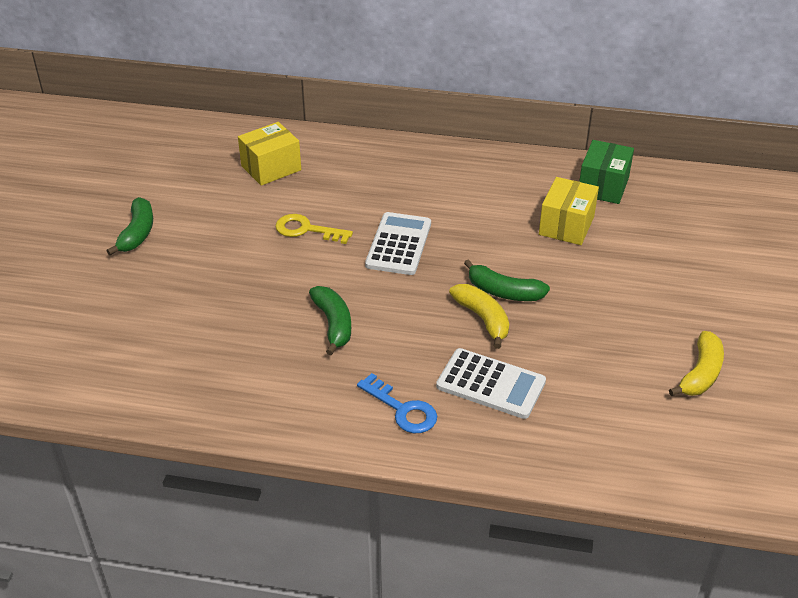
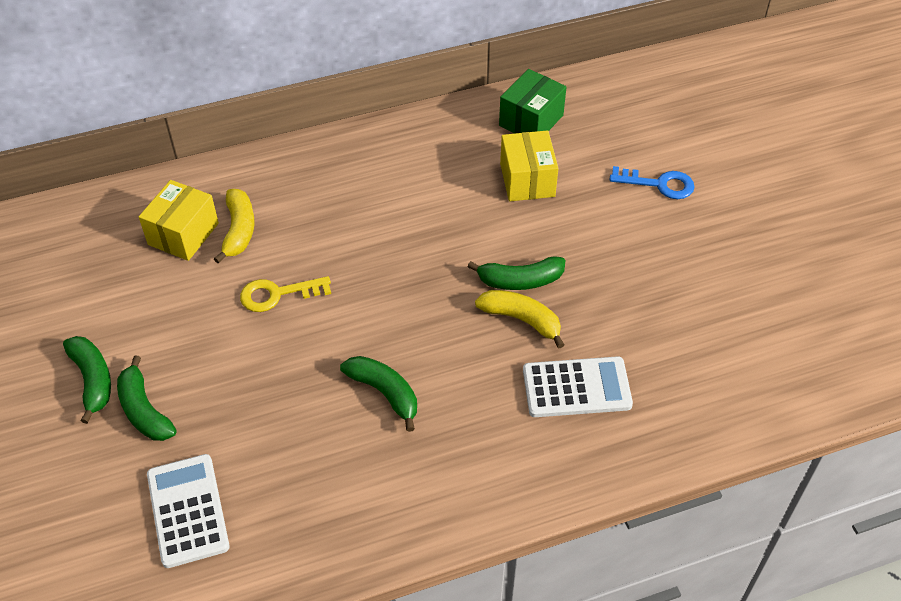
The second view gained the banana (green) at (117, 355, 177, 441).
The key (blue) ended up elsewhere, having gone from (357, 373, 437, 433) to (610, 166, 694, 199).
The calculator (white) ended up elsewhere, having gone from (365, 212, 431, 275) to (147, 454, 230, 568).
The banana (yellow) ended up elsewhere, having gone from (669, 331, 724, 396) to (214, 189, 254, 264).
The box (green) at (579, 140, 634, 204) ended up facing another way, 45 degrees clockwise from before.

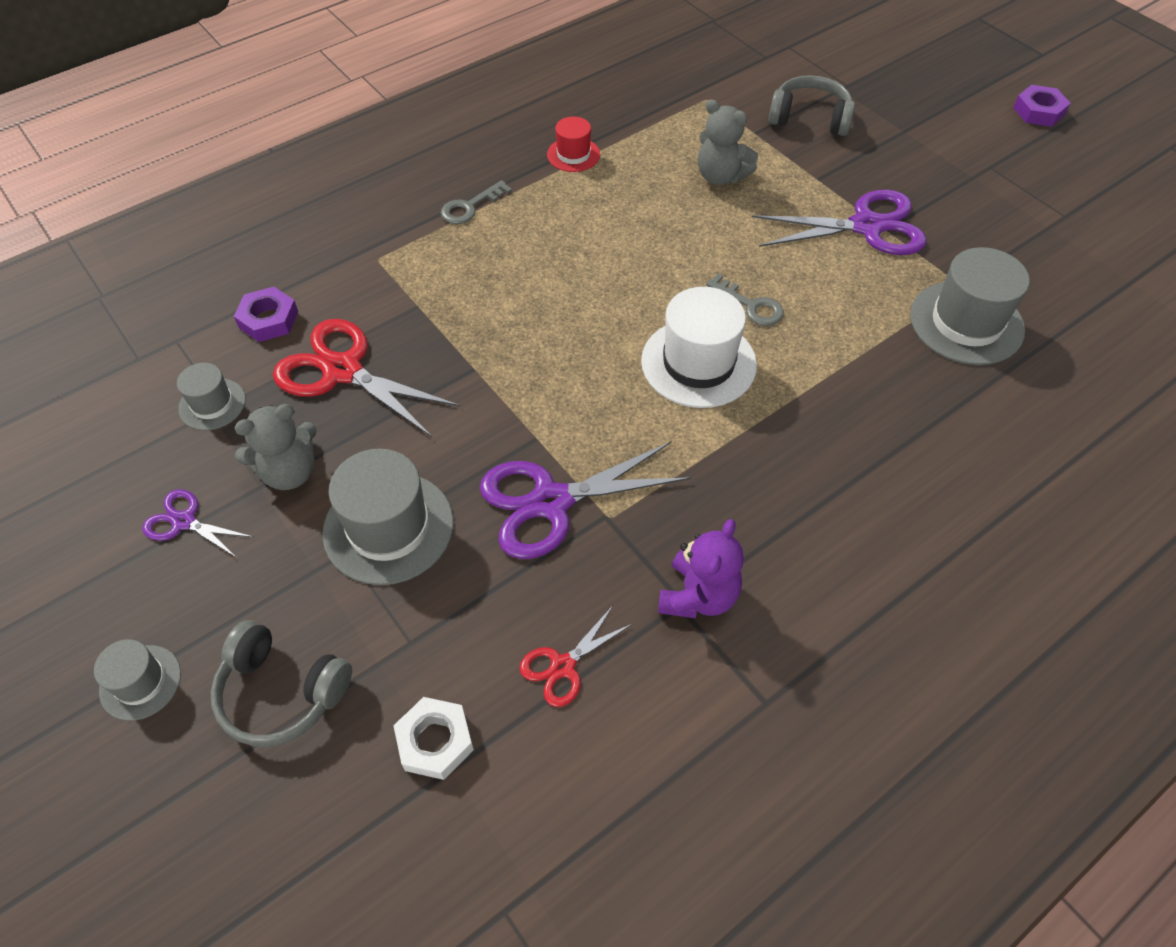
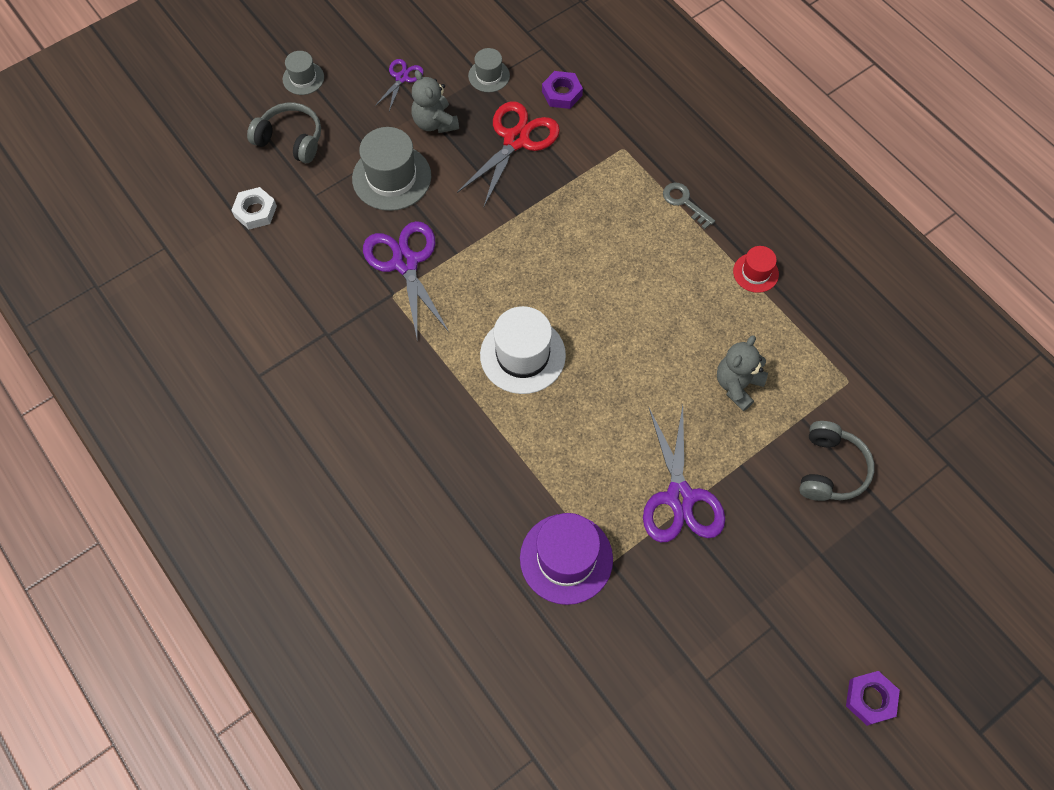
The second view lost the scissors (red) at (520, 607, 632, 707).
The second view lost the teddy bear (purple) at (658, 519, 744, 618).
The second view lost the key (grey) at (706, 273, 784, 326).
What was the hat (grey) at (910, 247, 1030, 365) turned into the hat (purple) at (520, 513, 613, 605).
The headphones (grey) at (211, 620, 352, 747) ended up facing another way, 90 degrees clockwise from before.

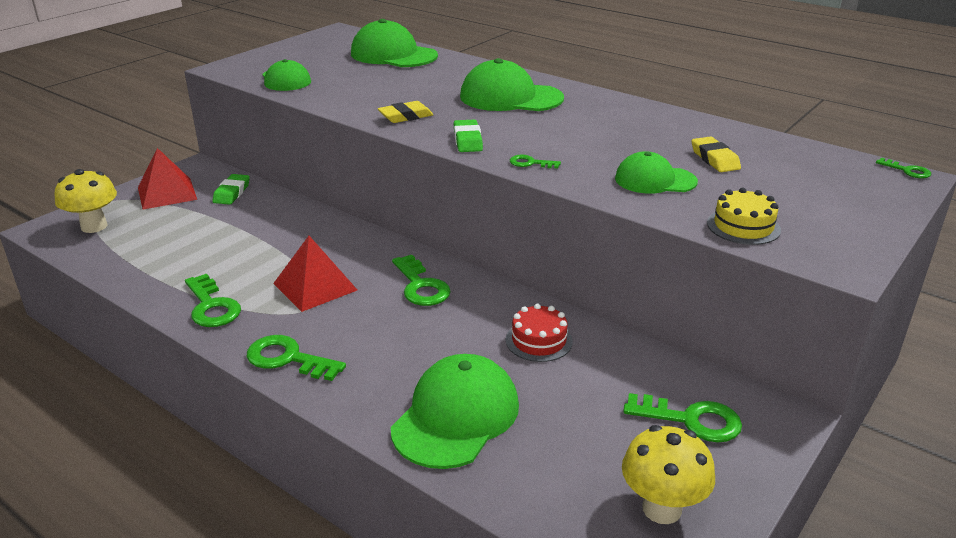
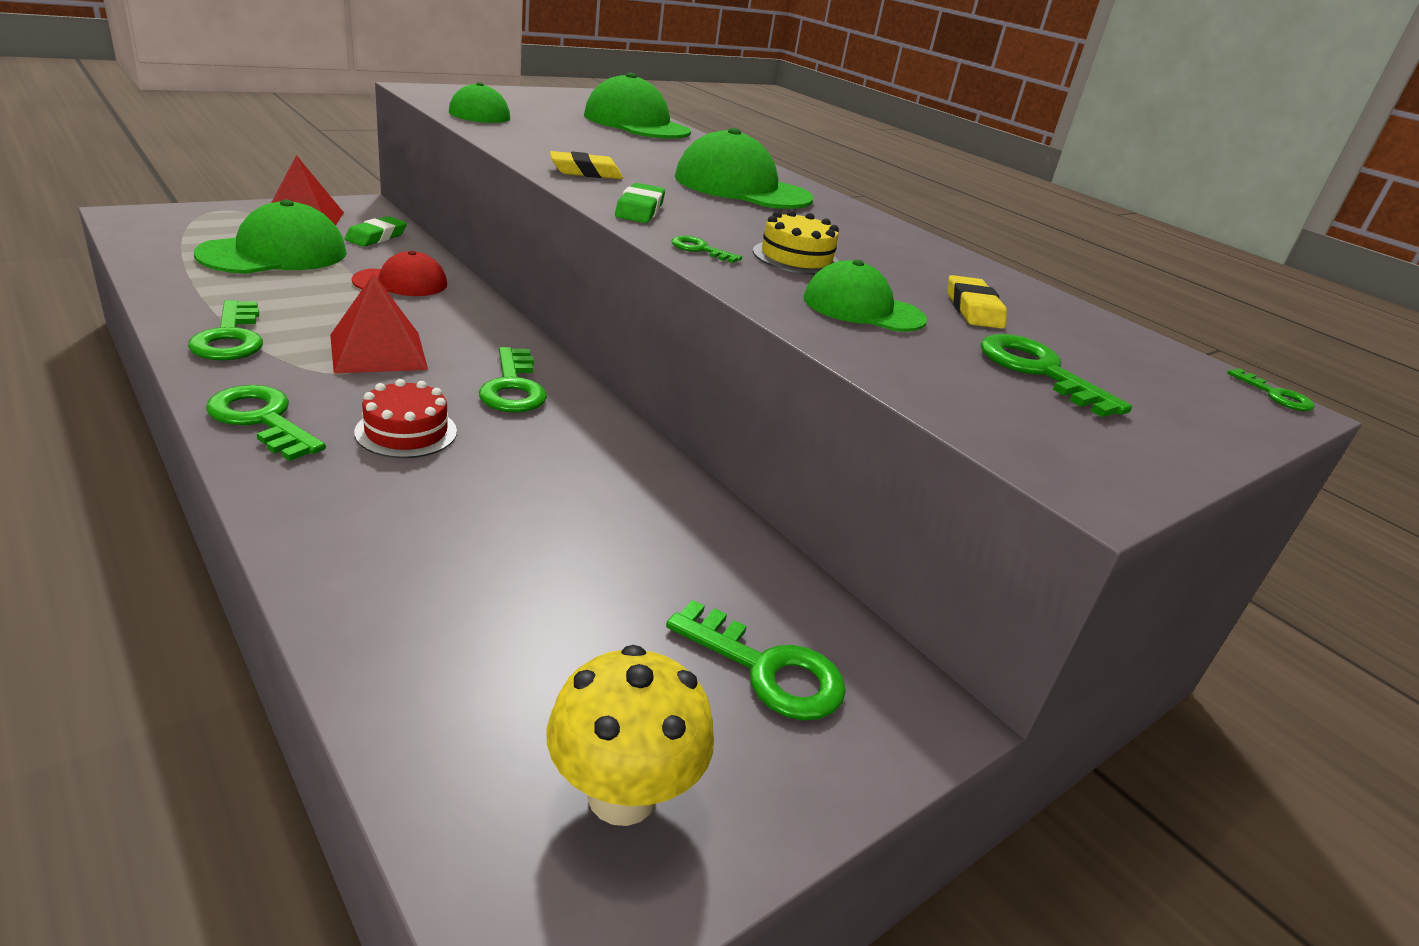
The second view lost the mushroom (yellow) at (55, 169, 117, 233).
The second view gained the cap (red) at (352, 251, 447, 296).
The second view gained the key (green) at (980, 334, 1132, 417).
The cap (green) ended up elsewhere, having gone from (391, 354, 519, 469) to (194, 200, 347, 274).
The cake (red) ended up elsewhere, having gone from (506, 304, 573, 362) to (354, 379, 457, 458).
The cake (yellow) ended up elsewhere, having gone from (707, 188, 781, 245) to (753, 210, 839, 275).

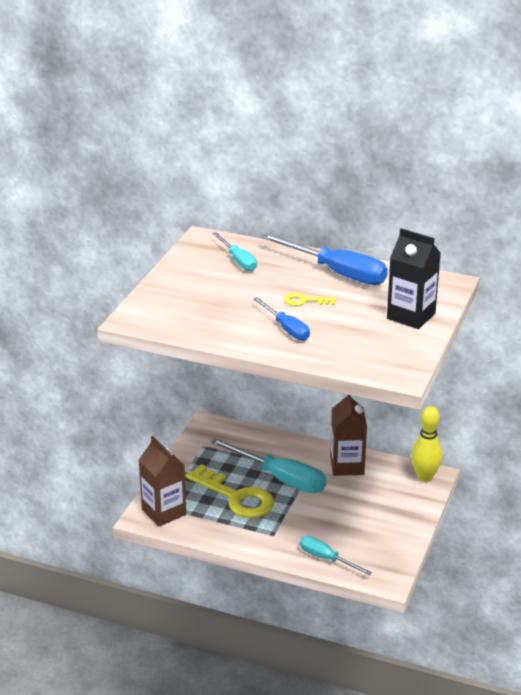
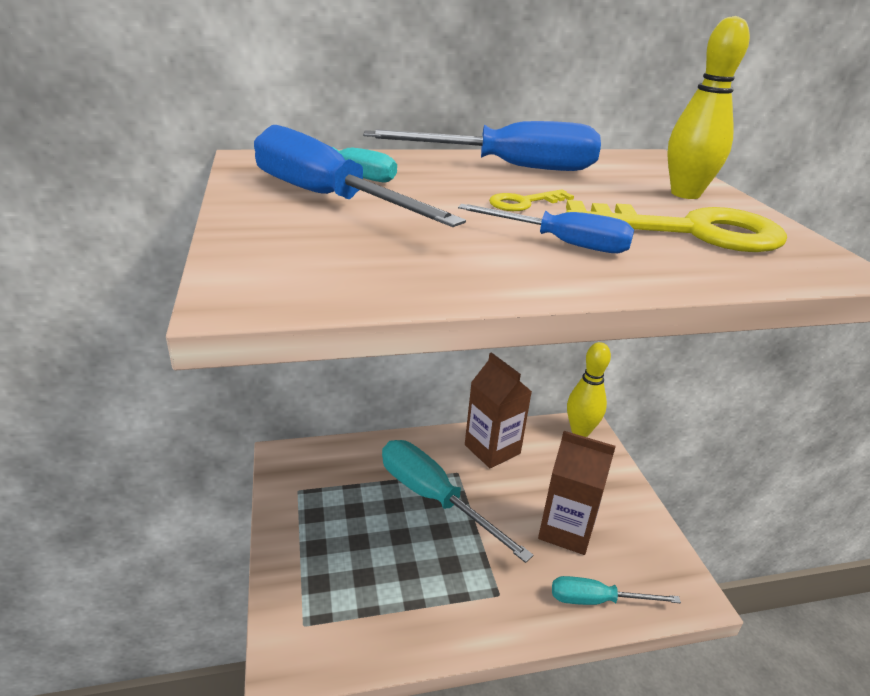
The second view gained the screwdriver (blue) at (254, 125, 466, 227).
The carton (brown) ended up elsewhere, having gone from (139, 436, 186, 527) to (538, 431, 616, 555).
The key (yellow) ended up elsewhere, having gone from (186, 464, 274, 518) to (566, 200, 787, 252).
Where the carton (black) stood at (387, 228, 441, 329), the bowling pin (yellow) came to stand at (667, 16, 750, 199).
The screwdriver (turquoise) at (210, 438, 327, 493) ended up facing another way, 135 degrees counterclockwise from before.

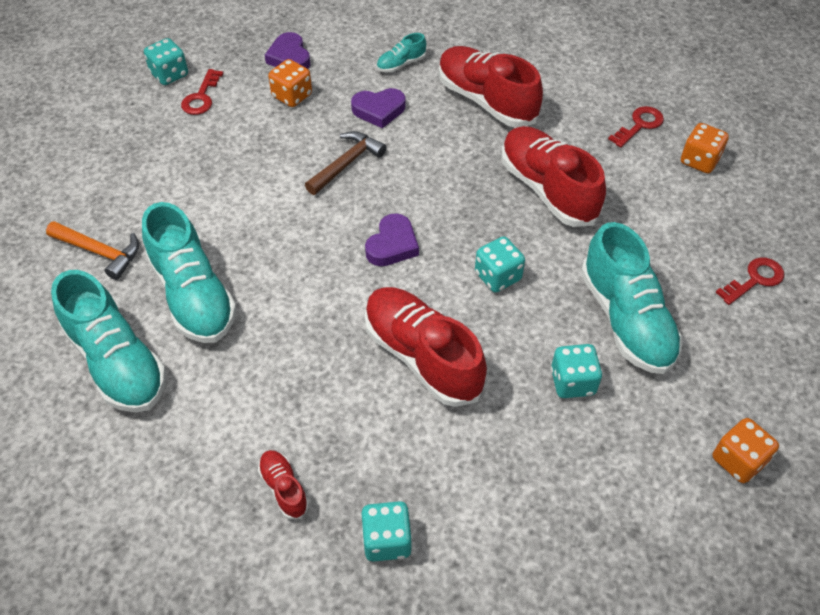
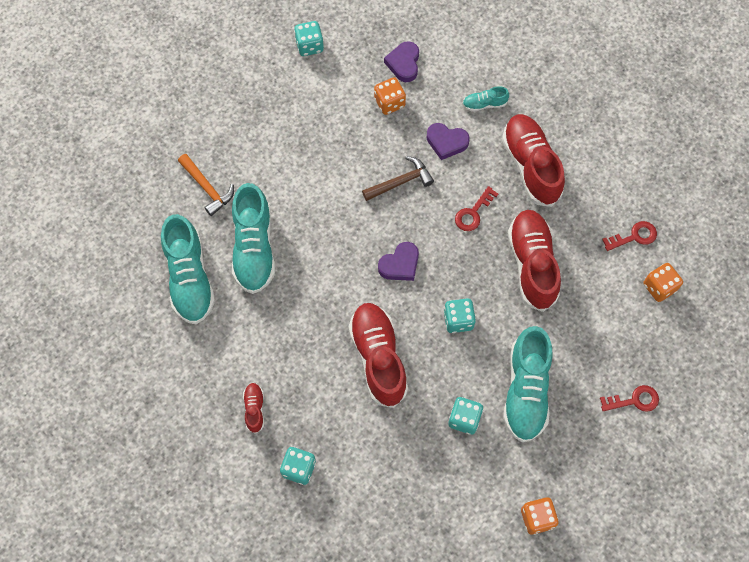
The key (red) ended up elsewhere, having gone from (181, 69, 224, 115) to (455, 186, 499, 231).

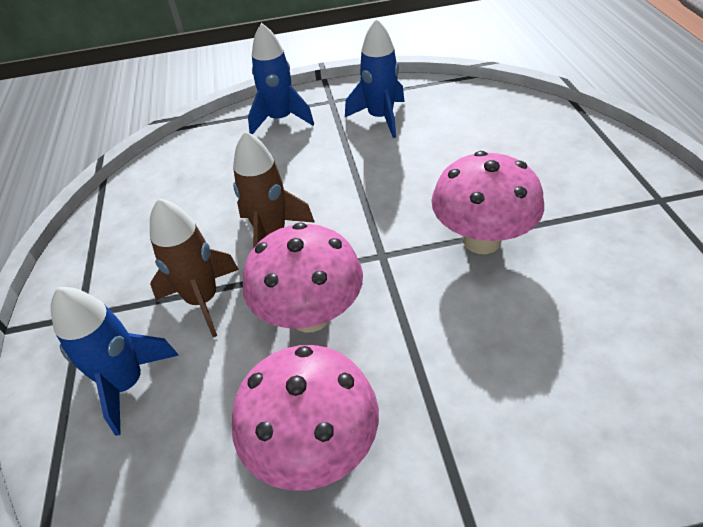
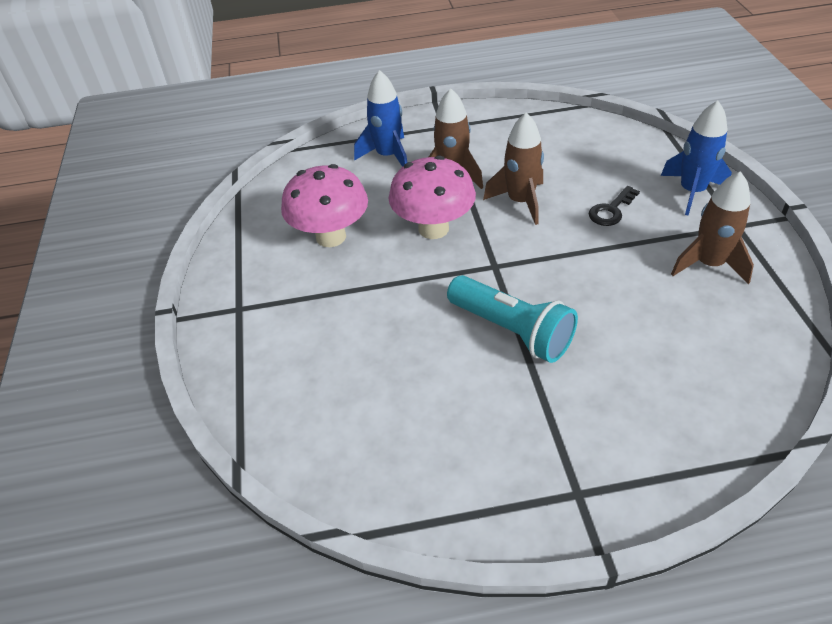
The second view gained the key (black) at (589, 186, 640, 226).
Where the mushroom (pink) stood at (431, 151, 544, 254), the flashlight (turquoise) came to stand at (447, 275, 578, 363).
What was the rocket (blue) at (345, 18, 405, 138) turned into the rocket (brown) at (671, 171, 754, 284).

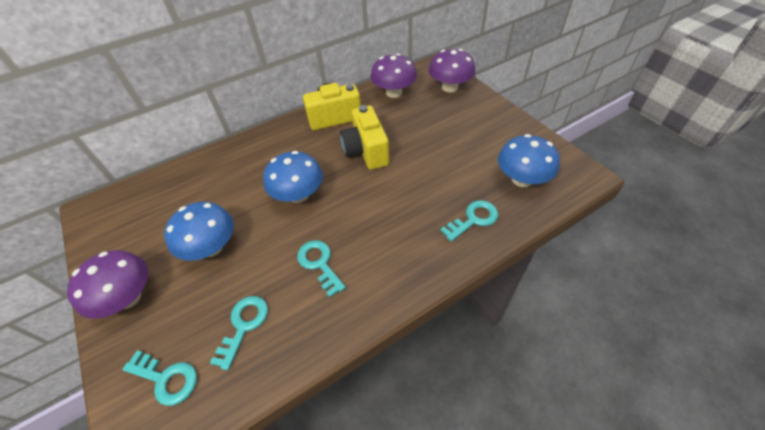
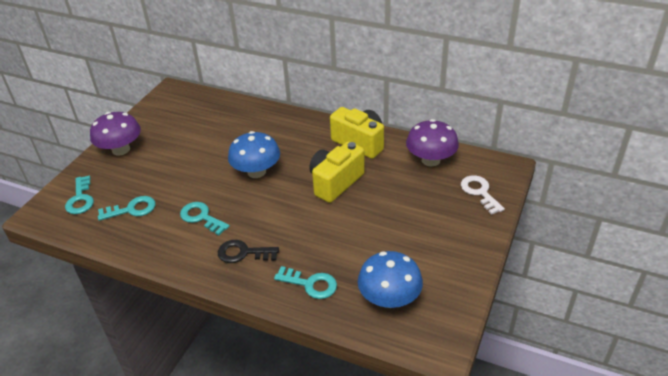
The second view lost the mushroom (blue) at (164, 202, 234, 261).
The second view gained the key (black) at (218, 240, 279, 263).
Where the mushroom (purple) stood at (429, 49, 476, 92), the key (white) came to stand at (461, 175, 505, 215).
The key (turquoise) at (297, 240, 346, 298) ended up facing another way, 75 degrees counterclockwise from before.

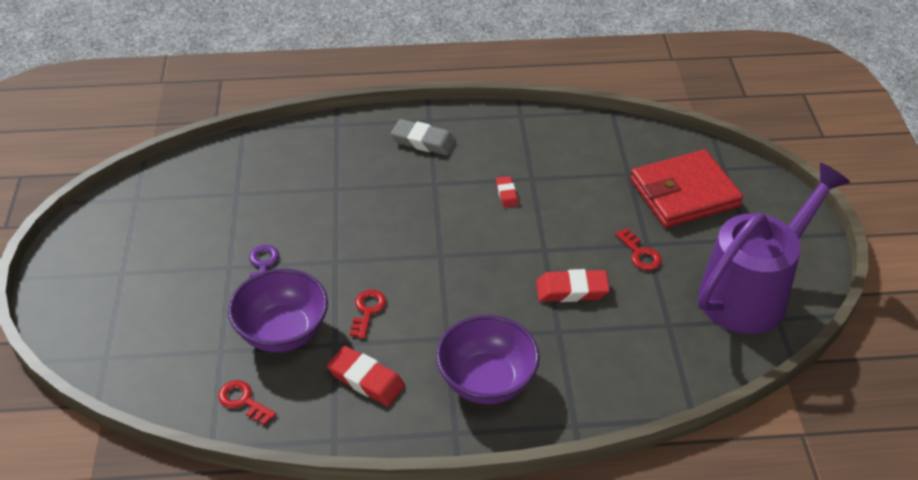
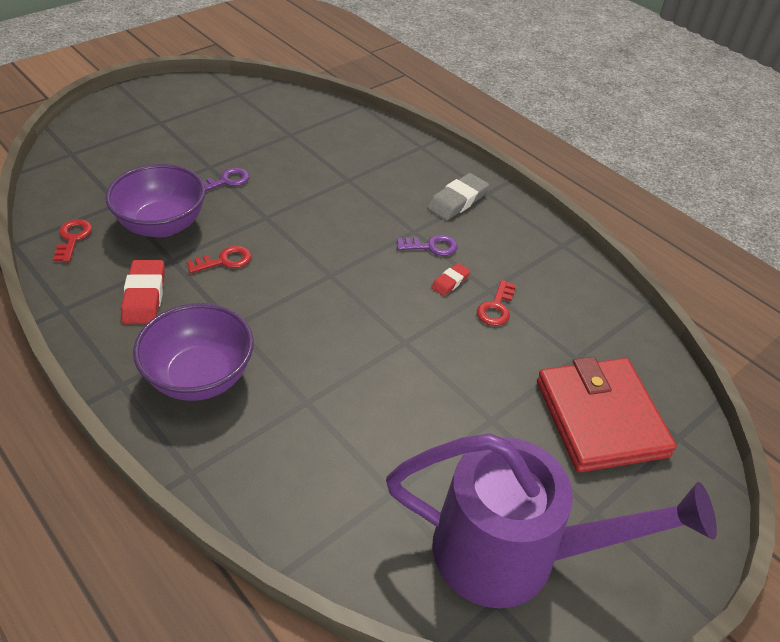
The second view lost the eraser (red) at (536, 269, 610, 302).
The second view gained the key (purple) at (397, 235, 458, 256).
The key (red) ended up elsewhere, having gone from (615, 228, 662, 270) to (477, 280, 516, 326).
The eraser (grey) at (391, 119, 456, 155) ended up facing another way, 60 degrees clockwise from before.
The wallet (red) at (630, 150, 743, 228) ended up facing another way, 45 degrees clockwise from before.

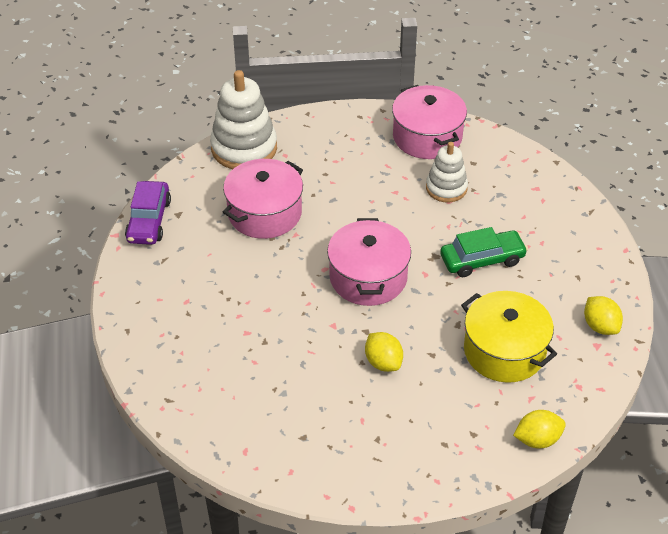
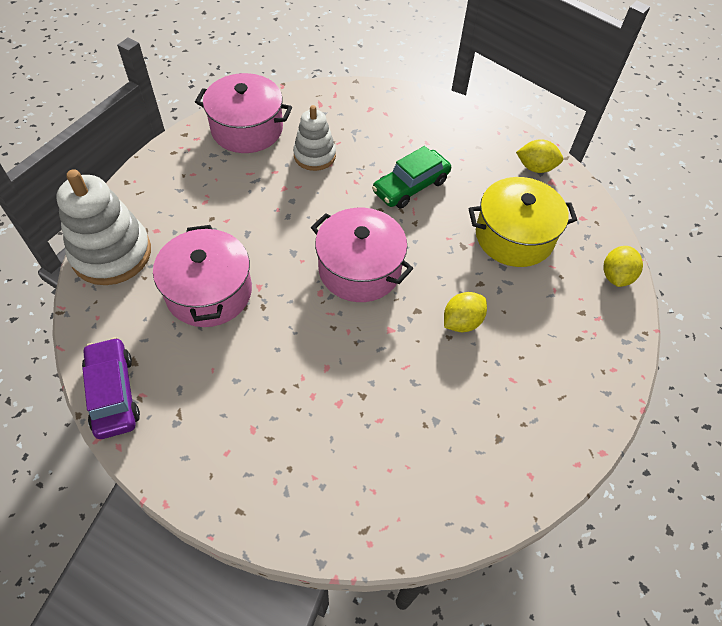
The car (purple) at (125, 181, 171, 245) ended up facing another way, 150 degrees counterclockwise from before.
The lemon (yellow) at (365, 332, 403, 372) ended up facing another way, 45 degrees counterclockwise from before.
The car (green) at (440, 227, 528, 277) ended up facing another way, 150 degrees counterclockwise from before.

